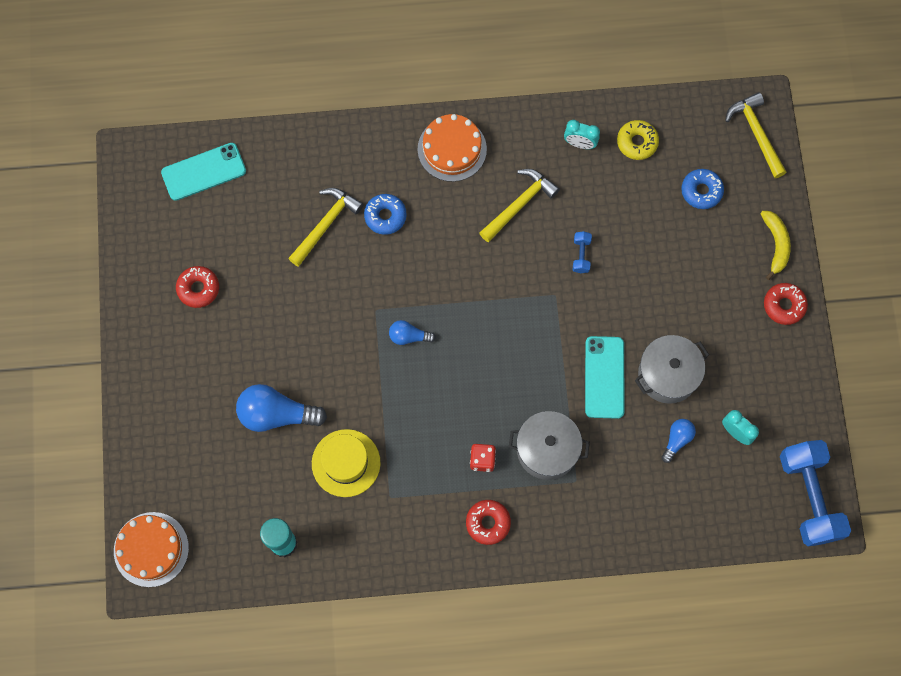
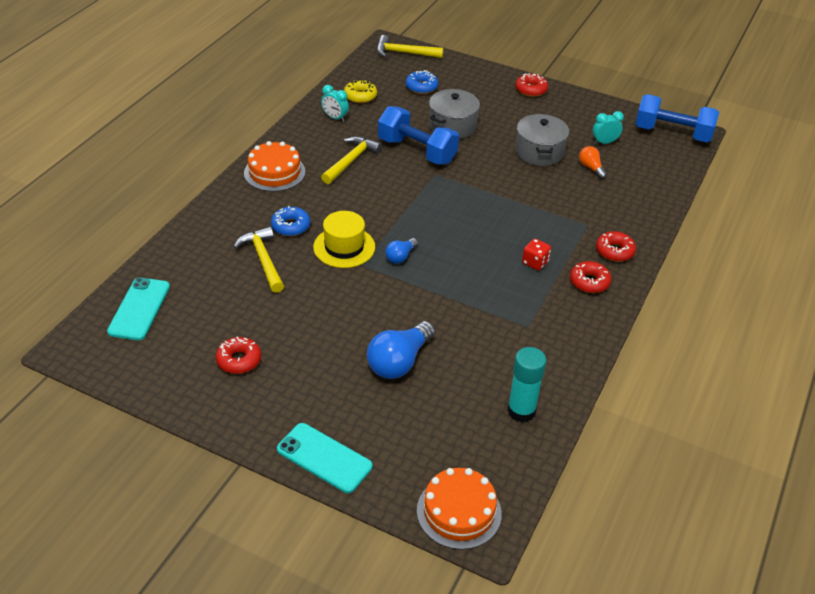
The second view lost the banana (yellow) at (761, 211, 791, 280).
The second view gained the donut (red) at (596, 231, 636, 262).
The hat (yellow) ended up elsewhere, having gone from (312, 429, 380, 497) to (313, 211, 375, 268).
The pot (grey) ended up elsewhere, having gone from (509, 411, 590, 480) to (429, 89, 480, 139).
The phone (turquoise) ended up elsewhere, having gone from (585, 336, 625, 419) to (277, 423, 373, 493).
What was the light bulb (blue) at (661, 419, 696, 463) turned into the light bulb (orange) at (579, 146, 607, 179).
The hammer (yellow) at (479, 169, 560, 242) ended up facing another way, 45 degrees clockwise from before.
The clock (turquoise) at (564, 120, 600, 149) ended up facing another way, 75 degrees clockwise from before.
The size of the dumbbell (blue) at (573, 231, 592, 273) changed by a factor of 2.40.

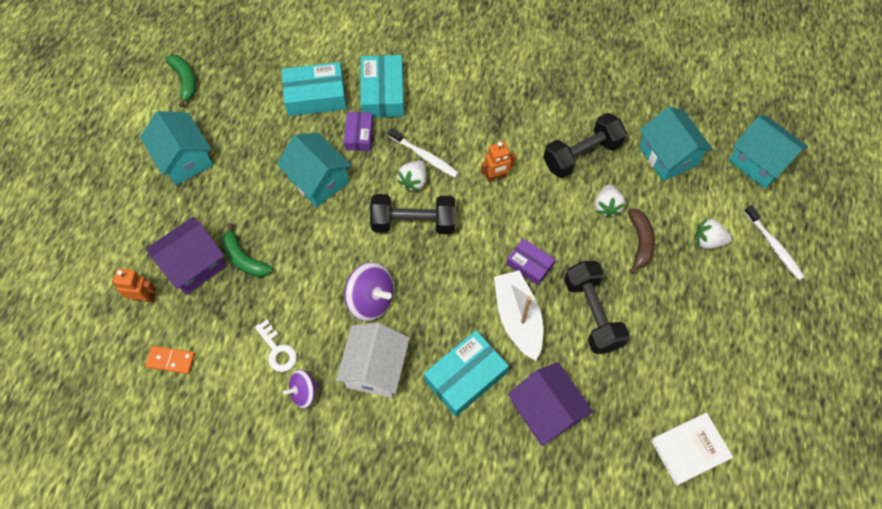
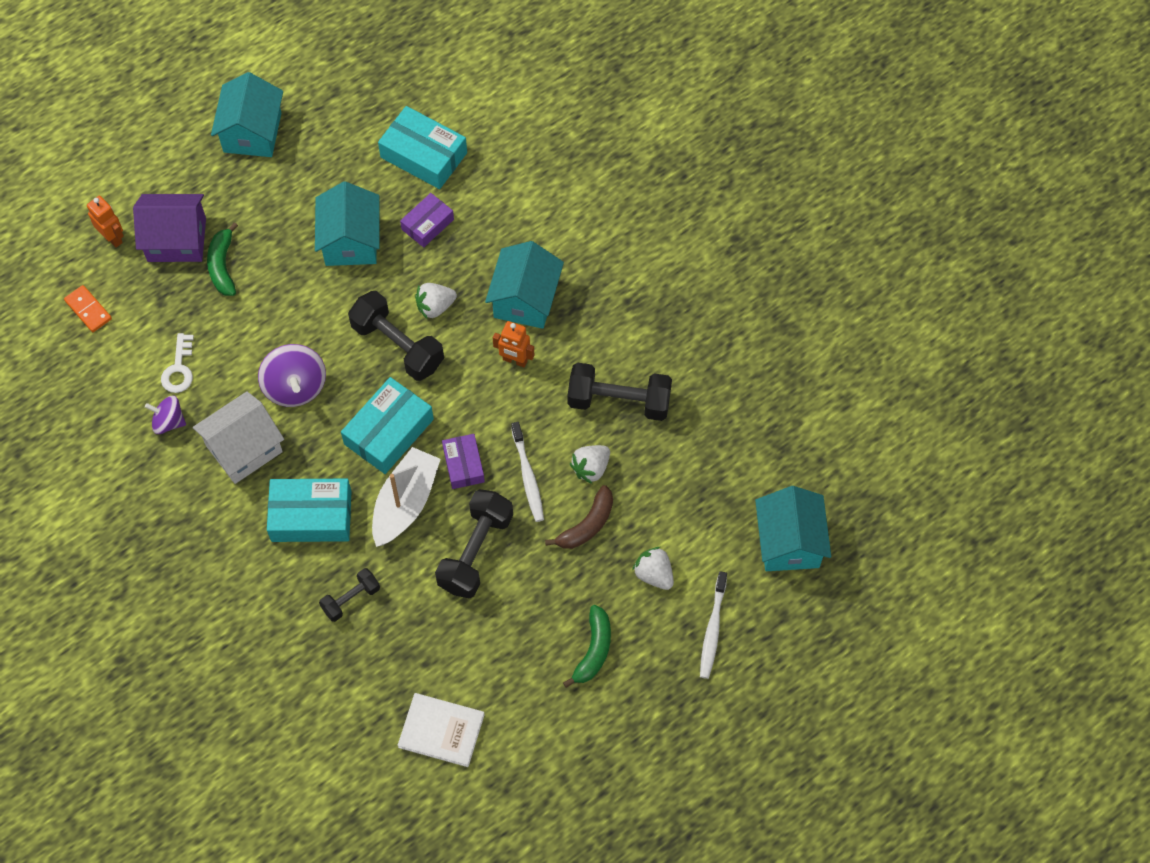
The banana (green) ended up elsewhere, having gone from (165, 55, 196, 107) to (563, 605, 611, 688).
The box (turquoise) ended up elsewhere, having gone from (361, 55, 404, 118) to (341, 377, 434, 474).
The toothbrush (white) ended up elsewhere, having gone from (389, 128, 459, 177) to (511, 422, 544, 522).
The house (turquoise) ended up elsewhere, having gone from (639, 107, 713, 181) to (485, 241, 564, 329).
Where the house (purple) stood at (508, 362, 594, 446), the dumbbell (black) came to stand at (319, 568, 380, 622).

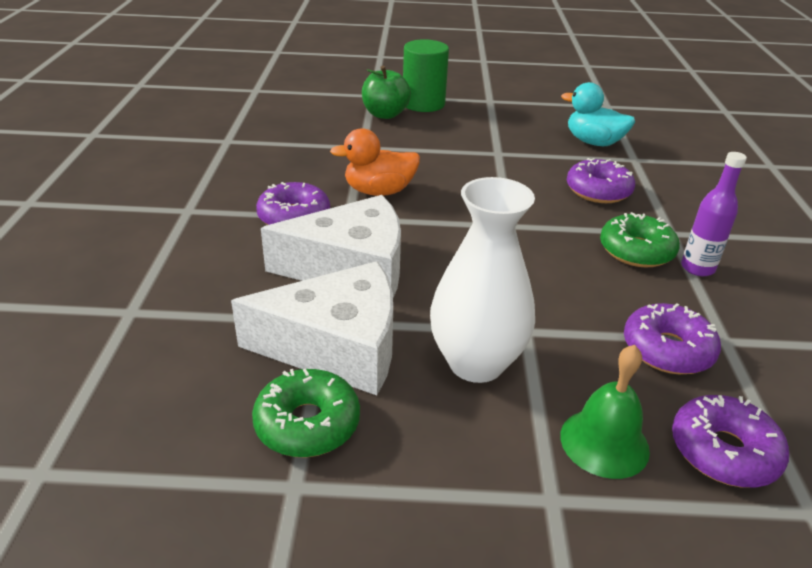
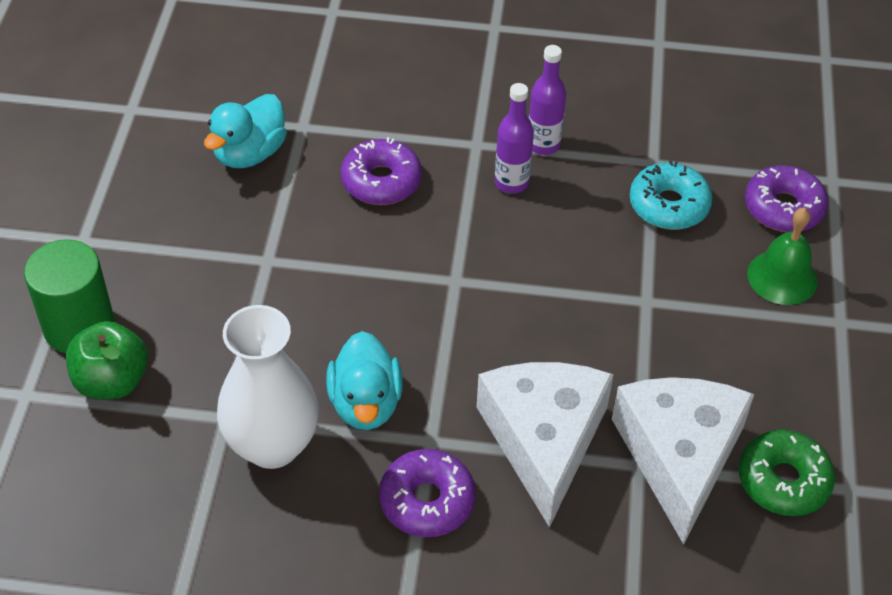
The vase (white) ended up elsewhere, having gone from (430, 177, 535, 383) to (217, 305, 319, 469).
Where the donut (green) stood at (600, 212, 680, 268), the bottle (purple) came to stand at (495, 83, 534, 194).
What was the duck (orange) at (330, 128, 420, 196) turned into the duck (turquoise) at (326, 331, 403, 430).
What was the donut (purple) at (624, 303, 721, 374) turned into the donut (turquoise) at (630, 160, 712, 230).

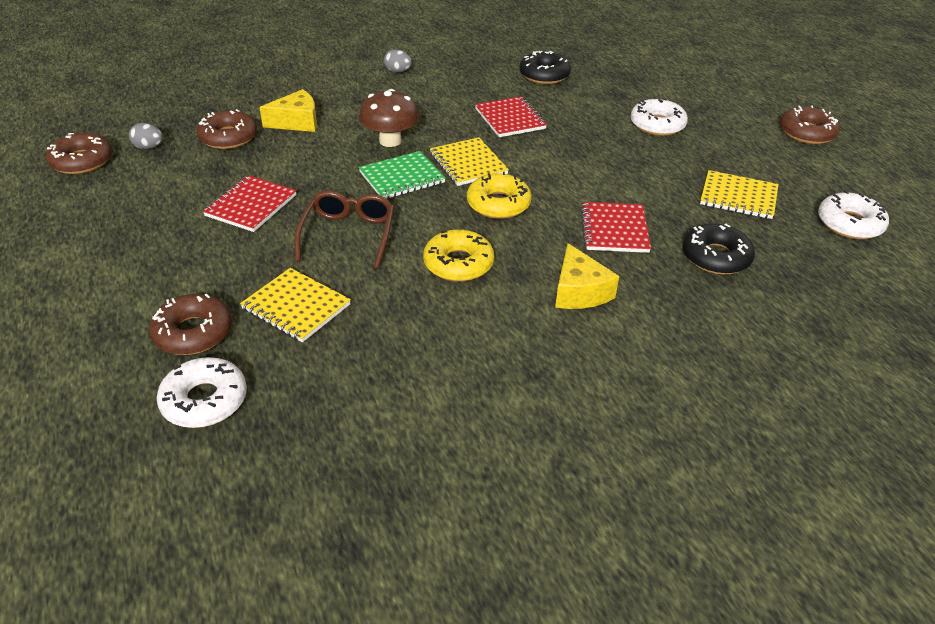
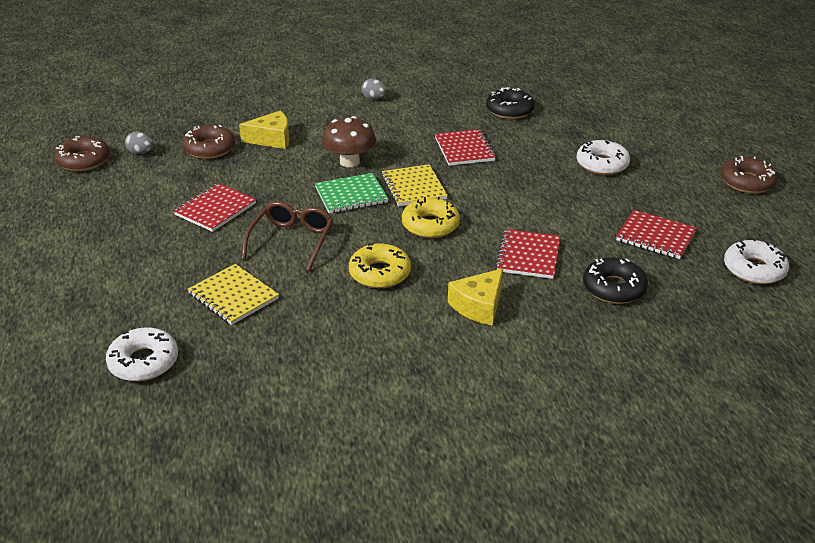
The second view lost the donut (brown) at (149, 294, 232, 355).
What was the notebook (yellow) at (700, 170, 779, 219) turned into the notebook (red) at (616, 210, 697, 259).
The cheese (yellow) at (555, 243, 619, 309) ended up facing another way, 45 degrees clockwise from before.

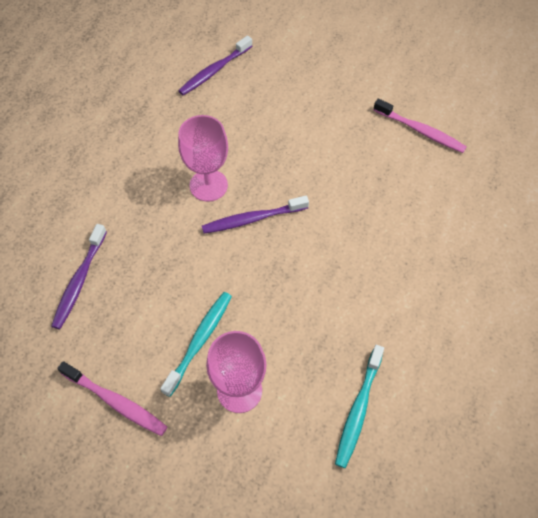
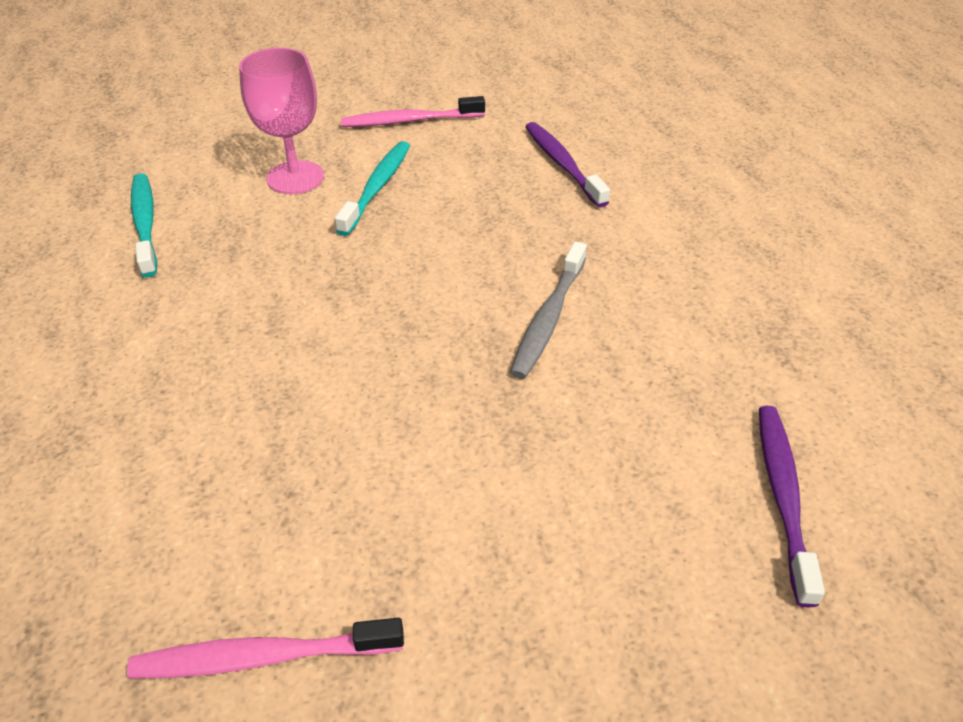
The second view lost the toothbrush (purple) at (202, 196, 309, 234).
Where the goblet (pink) stood at (178, 115, 228, 202), the toothbrush (grey) came to stand at (510, 241, 587, 379).
The toothbrush (turquoise) at (160, 292, 232, 397) ended up facing another way, 150 degrees counterclockwise from before.

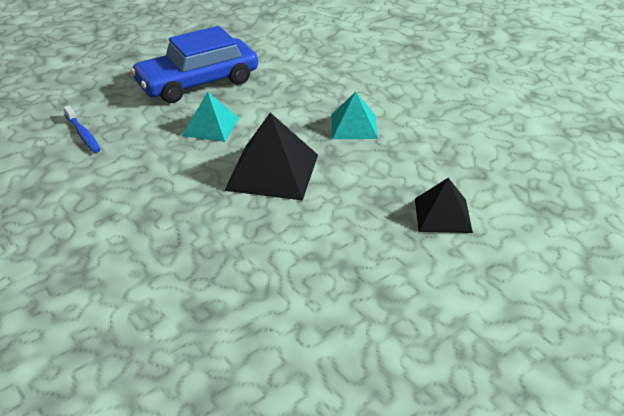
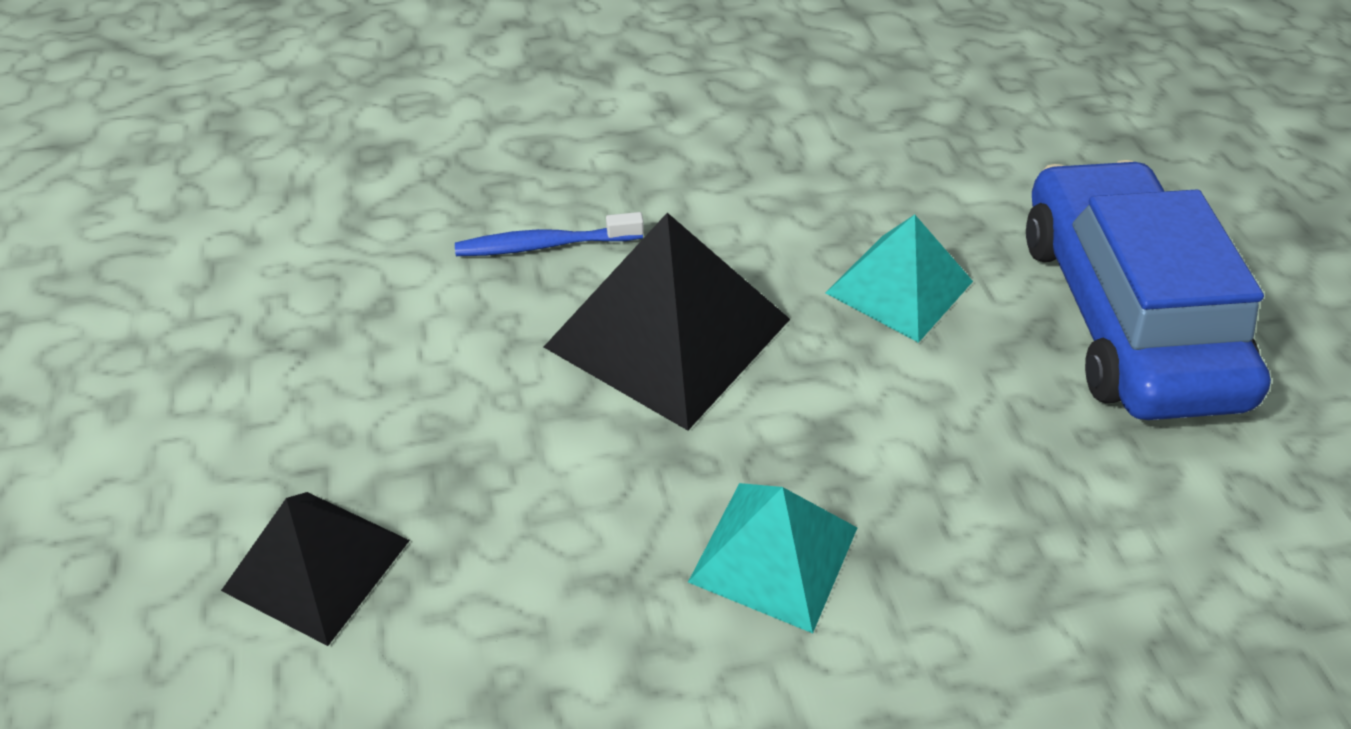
The toothbrush (blue) ended up elsewhere, having gone from (63, 106, 101, 153) to (455, 212, 644, 256).

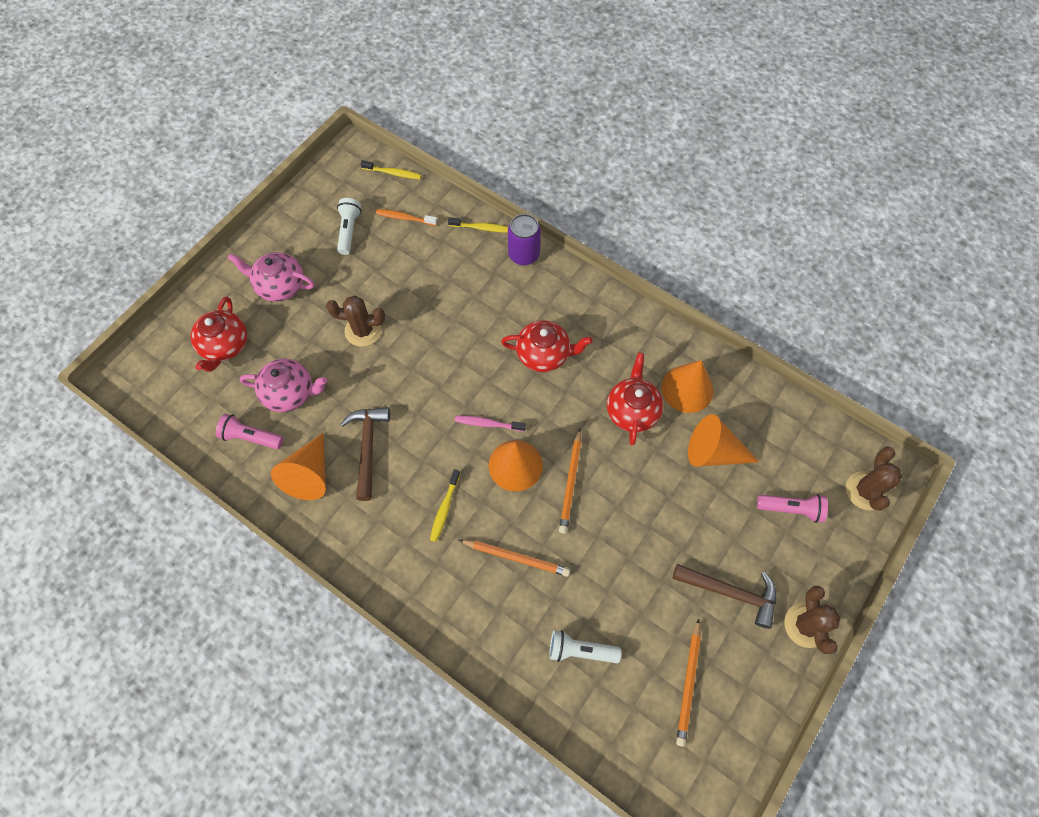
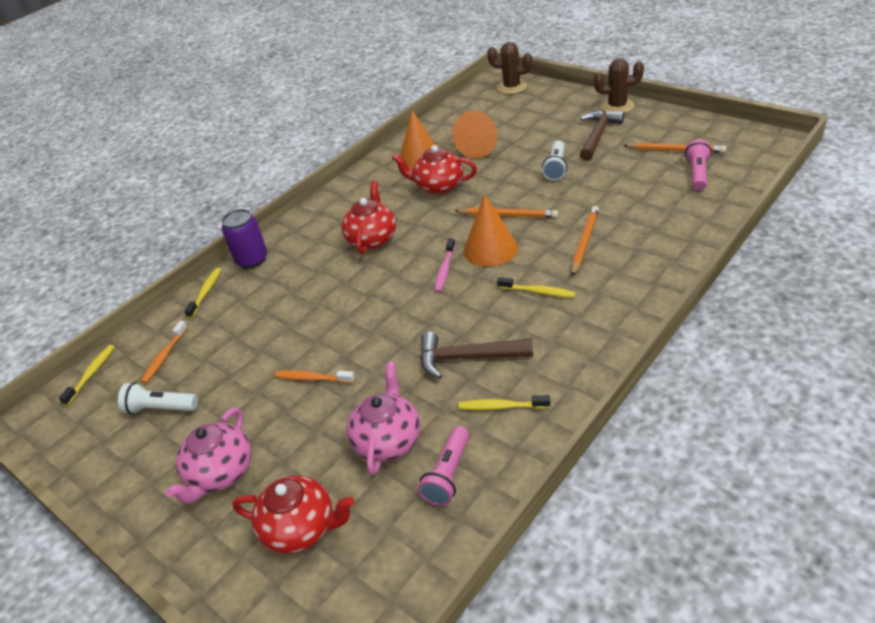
The flashlight (white) ended up elsewhere, having gone from (549, 630, 621, 663) to (542, 141, 567, 181).
The flashlight (pink) ended up elsewhere, having gone from (757, 494, 828, 523) to (685, 139, 712, 191).
Where the cone (orange) stood at (271, 433, 326, 500), the toothbrush (yellow) came to stand at (459, 395, 550, 410).
Where the cactus (brown) stood at (326, 295, 385, 347), the toothbrush (orange) came to stand at (274, 370, 355, 383).

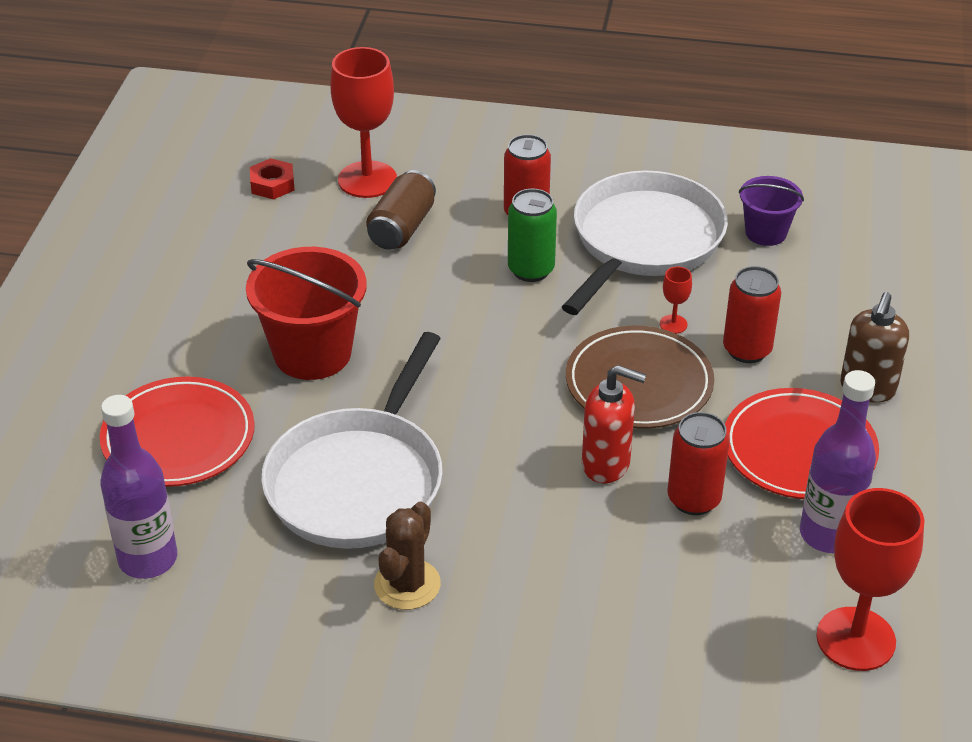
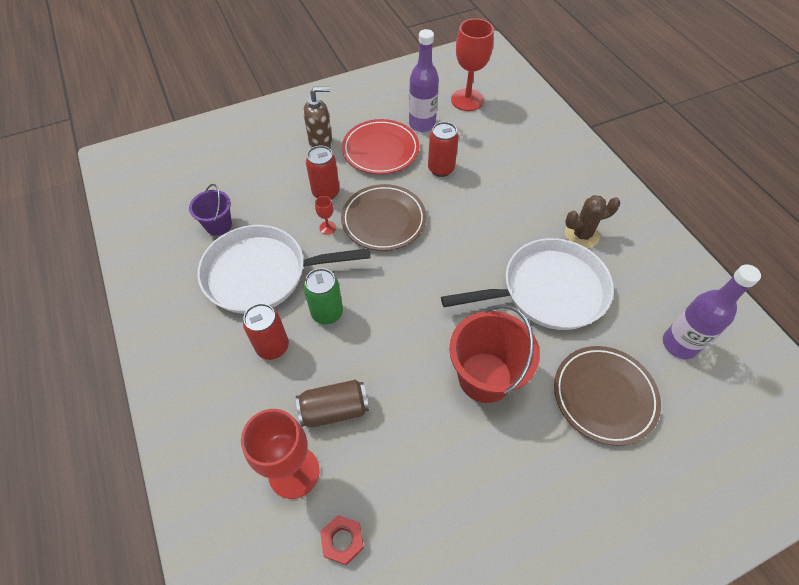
The second view lost the soap dispenser (red) at (582, 365, 646, 484).
What was the plate (red) at (100, 377, 255, 487) turned into the plate (brown) at (554, 346, 661, 446).

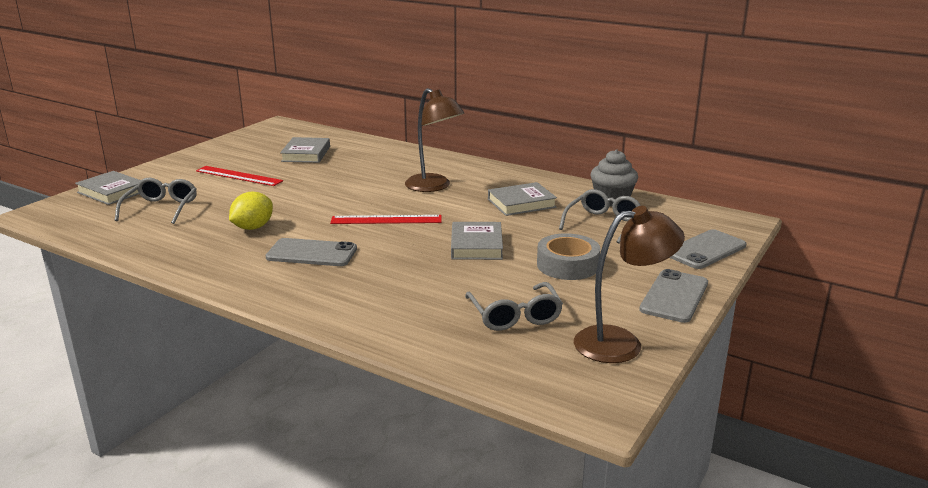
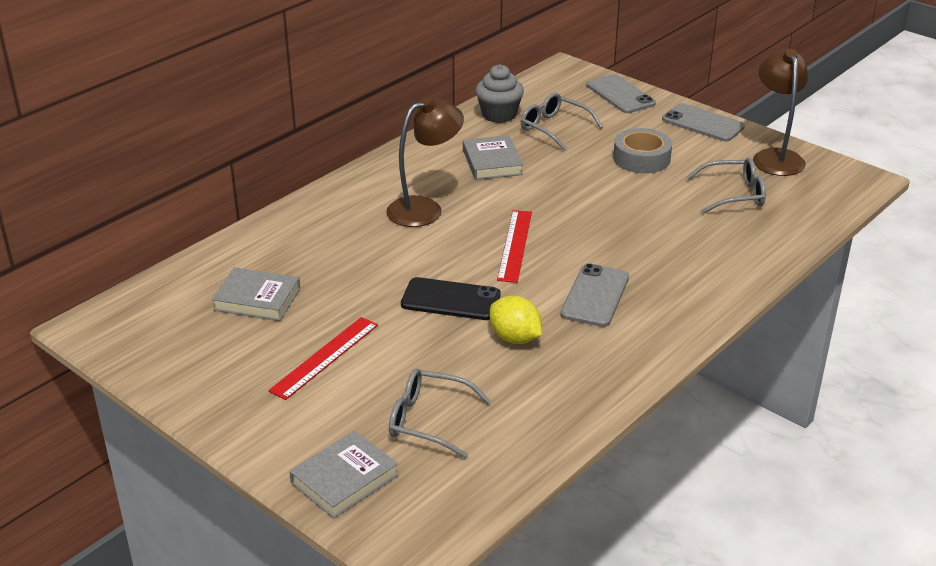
The second view lost the book (grey) at (451, 222, 503, 260).
The second view gained the phone (black) at (401, 277, 500, 320).

